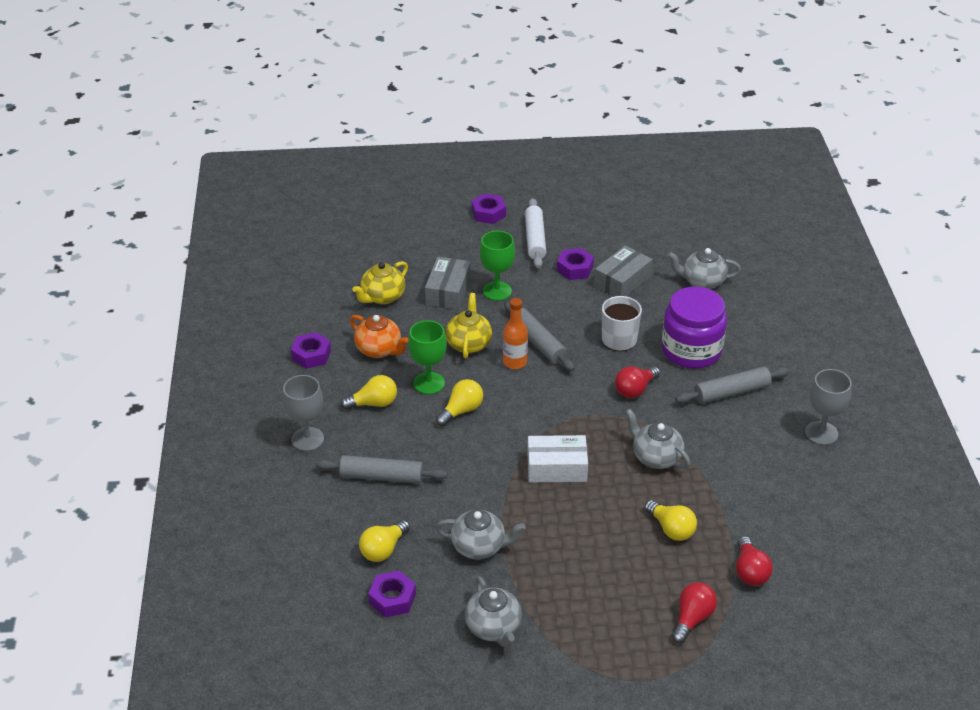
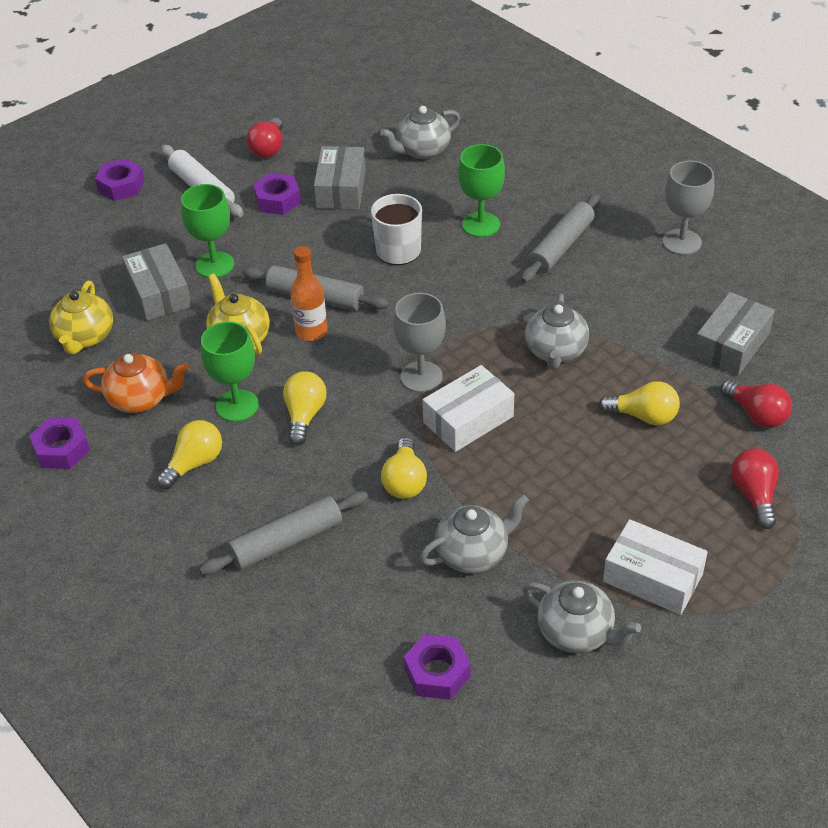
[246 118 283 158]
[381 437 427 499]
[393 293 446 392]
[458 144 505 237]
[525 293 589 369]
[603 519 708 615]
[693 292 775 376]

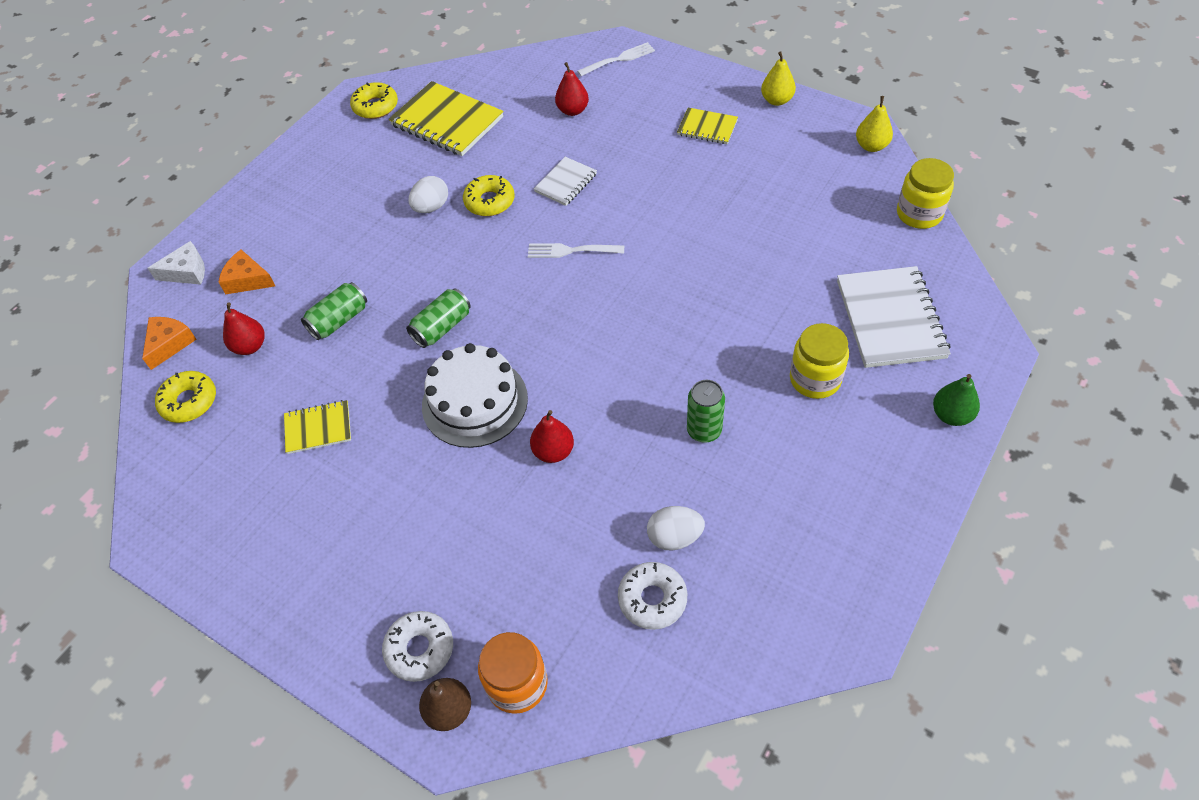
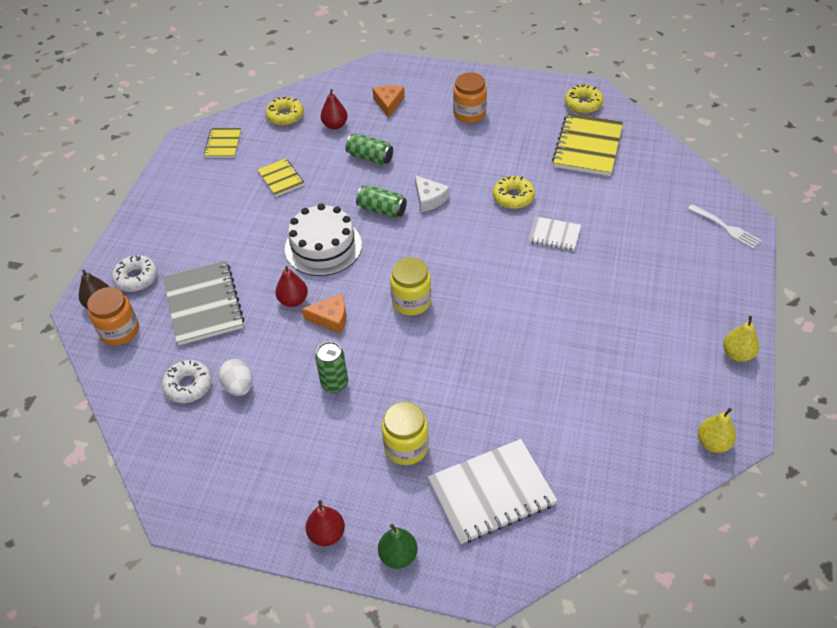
[163 260 244 345]
[204 128 241 158]
[302 293 346 334]
[306 500 345 546]
[390 257 431 315]
[415 175 450 212]
[453 72 487 123]
[409 176 448 213] (first image)
[528 243 624 258] (first image)

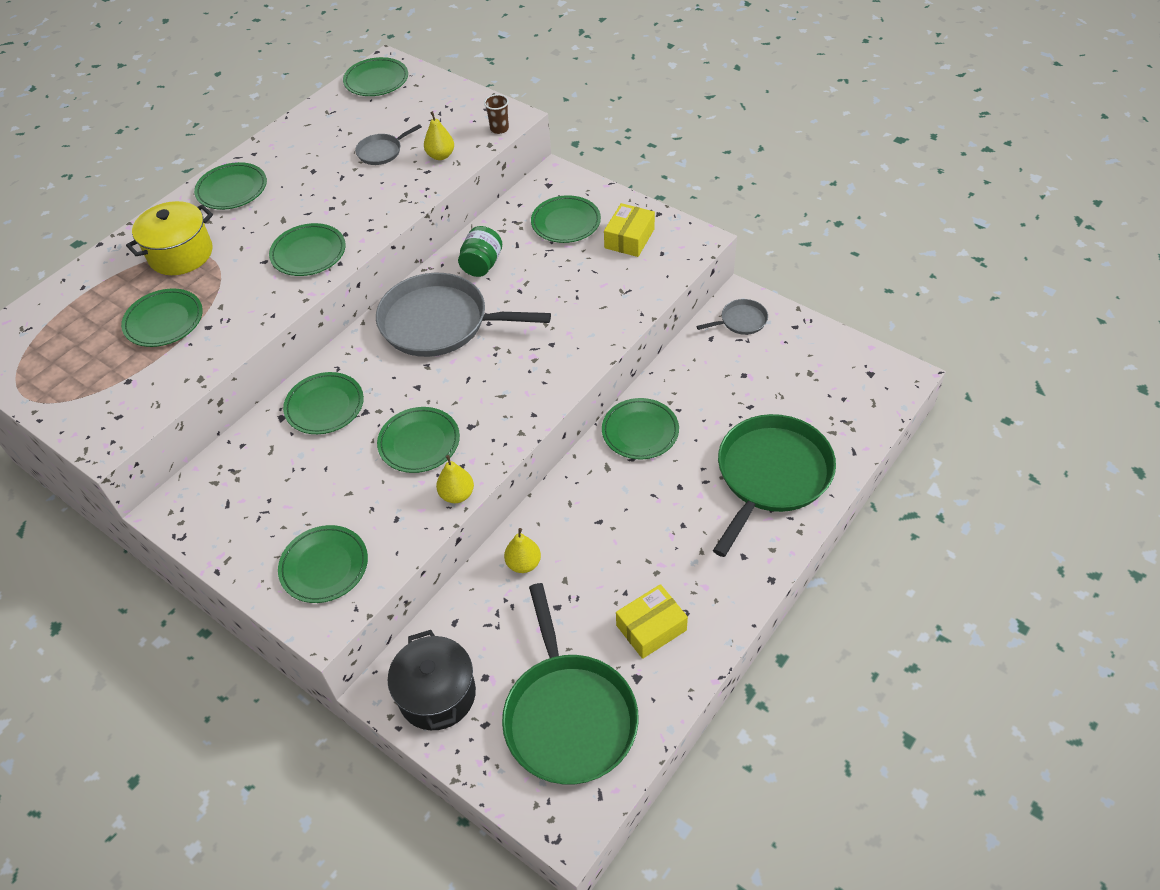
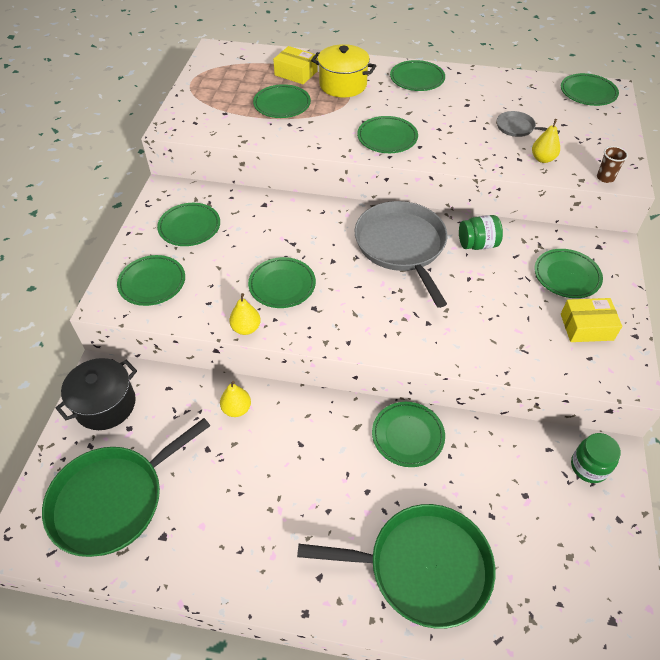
[157 203 220 246]
[273 46 318 84]
[571 433 621 483]

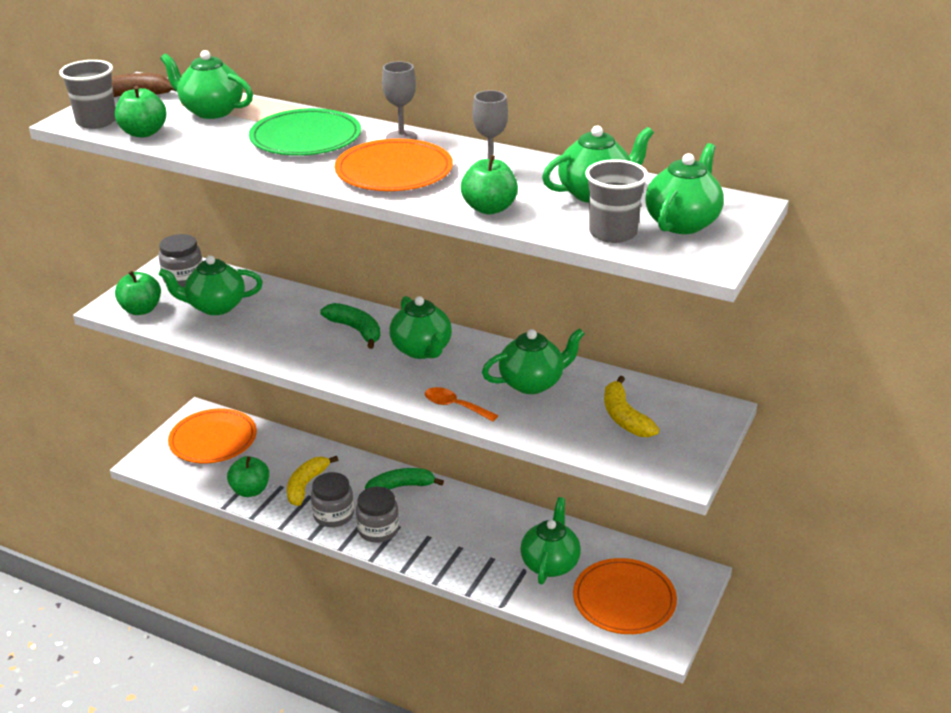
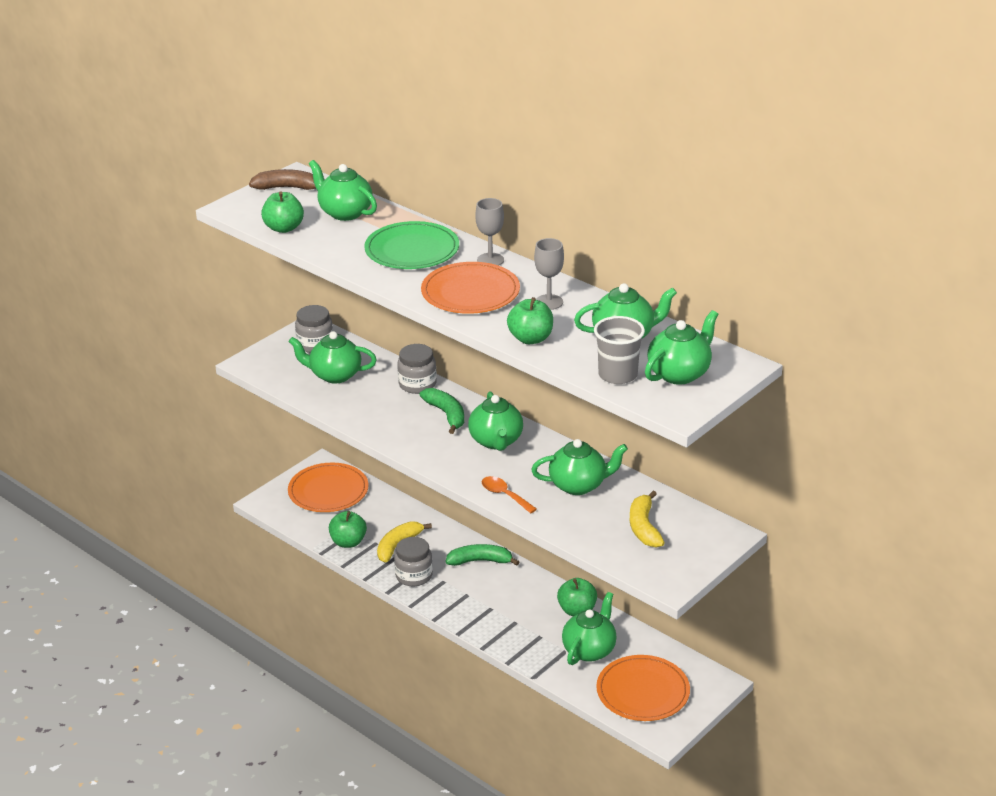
[397 344 437 394]
[557 578 597 616]
[59 60 116 129] (first image)

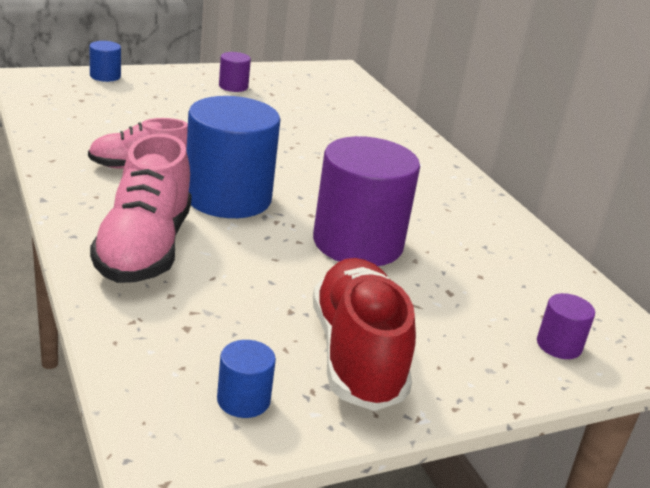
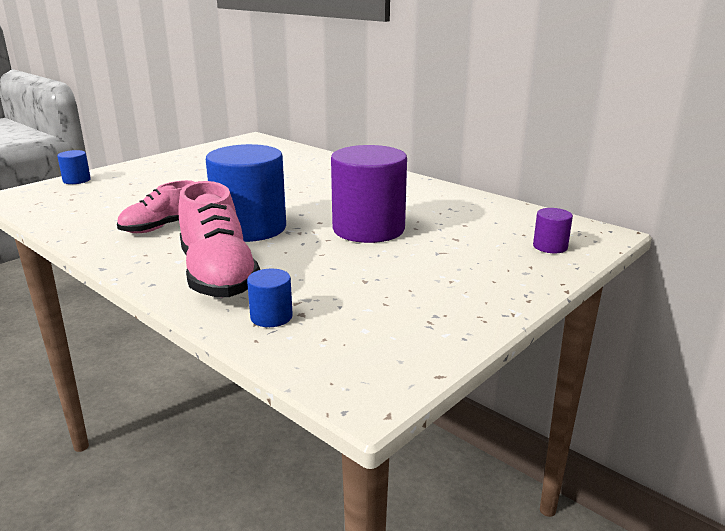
[247 269 293 327]
[219 52 251 92] (first image)
[313 258 416 411] (first image)

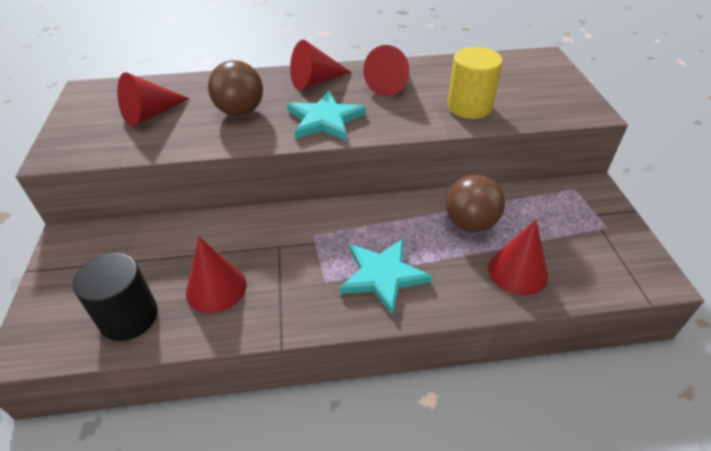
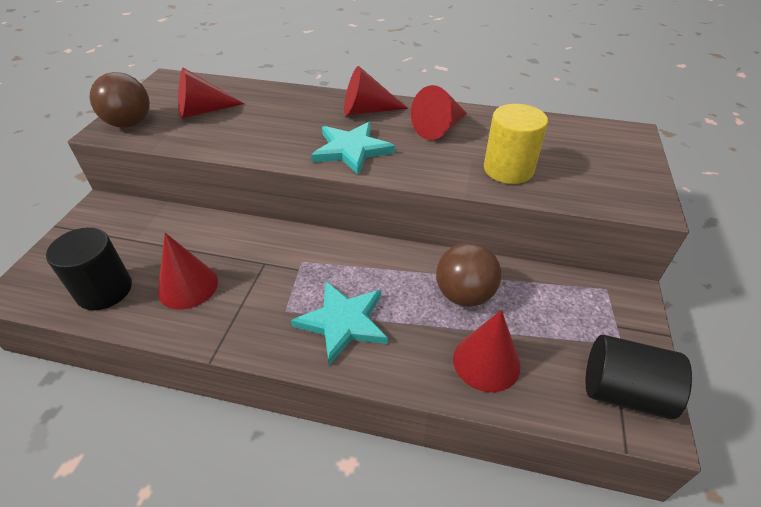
[90 72 150 128]
[585 335 692 419]

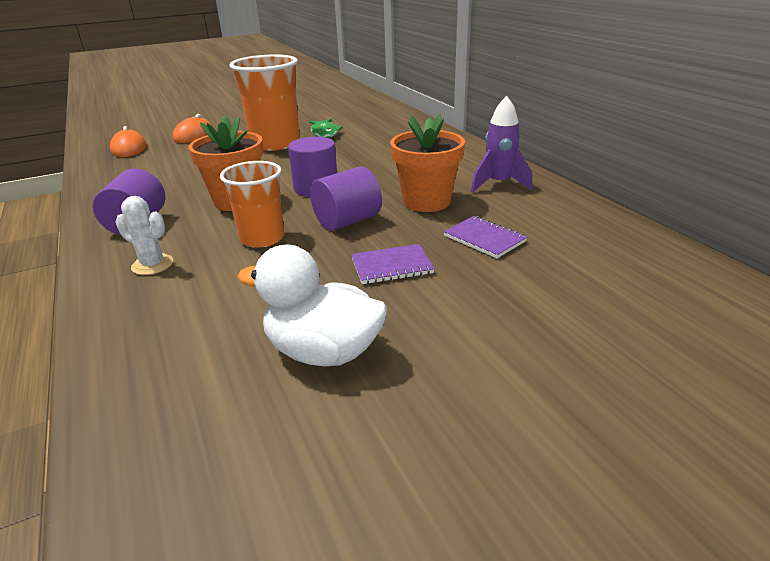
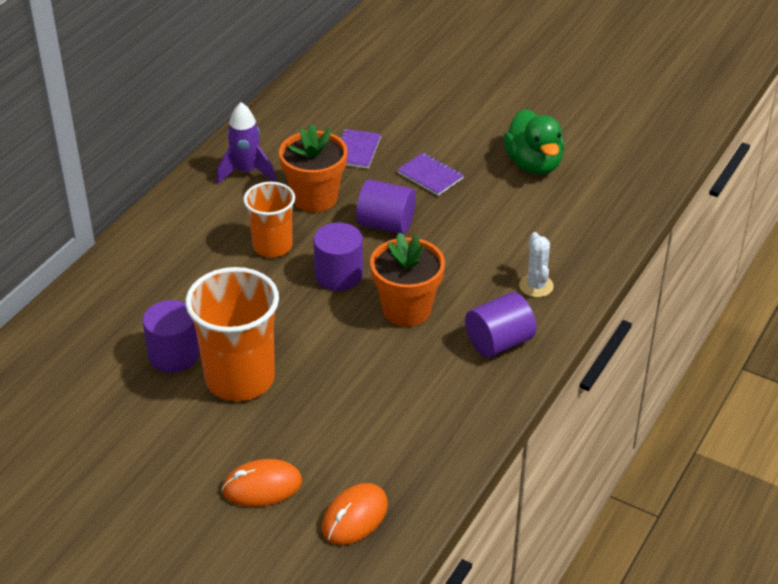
[143 300 200 373]
[243 182 295 257]
[503 109 564 175]

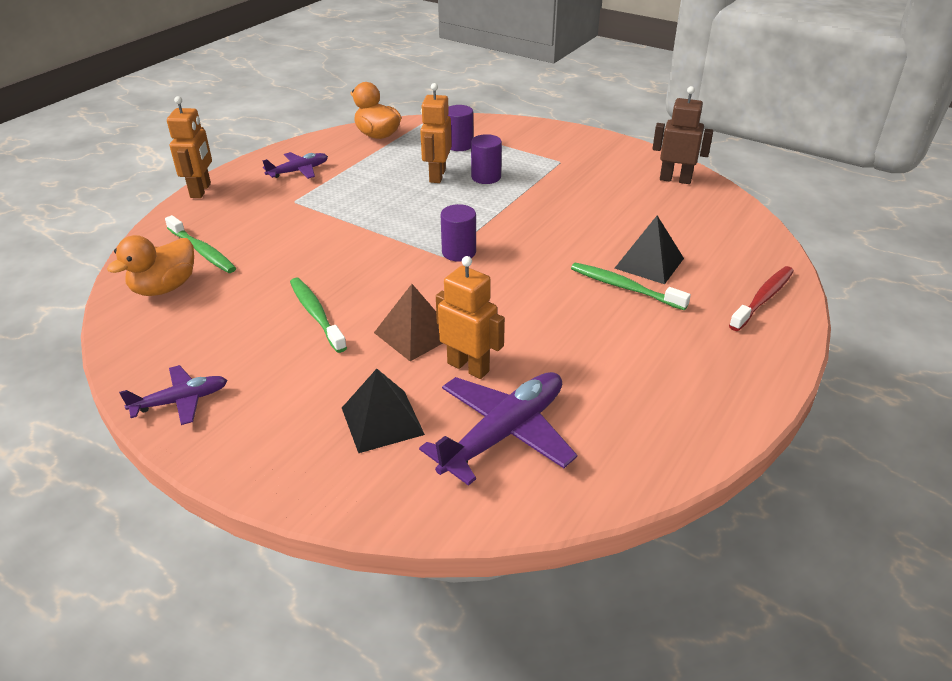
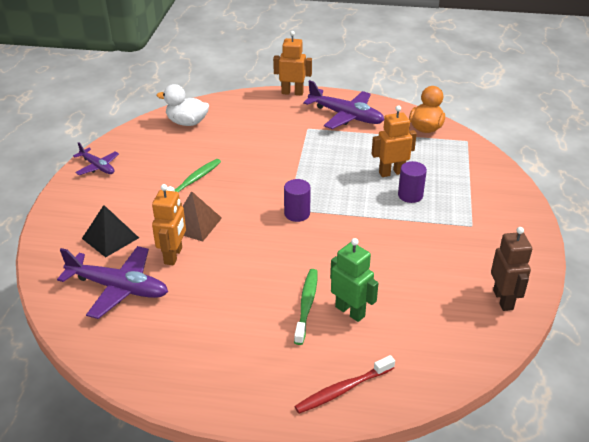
[157 84 209 126]
[273 31 312 96]
[294 355 395 414]
[303 80 384 129]
[330 238 379 322]
[165 215 236 273] (first image)
[448 105 473 151] (first image)

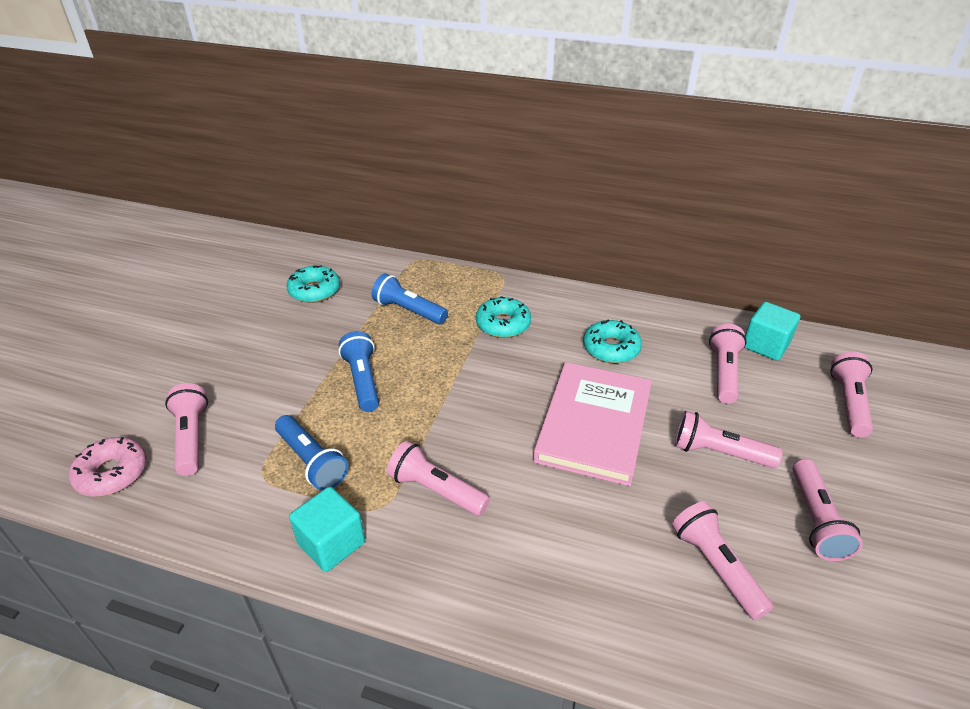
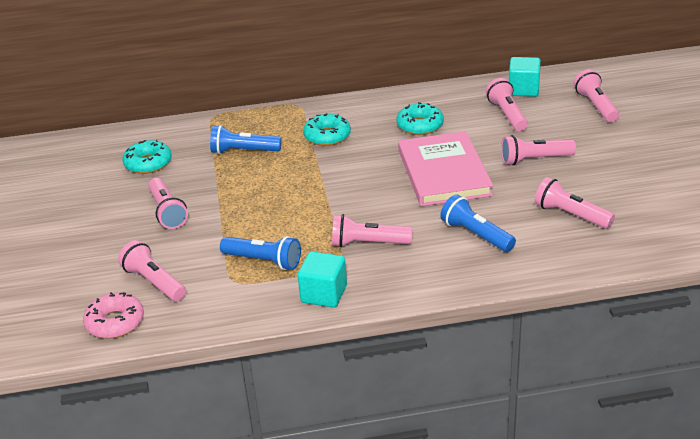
[148 178 188 229]
[441 194 516 252]

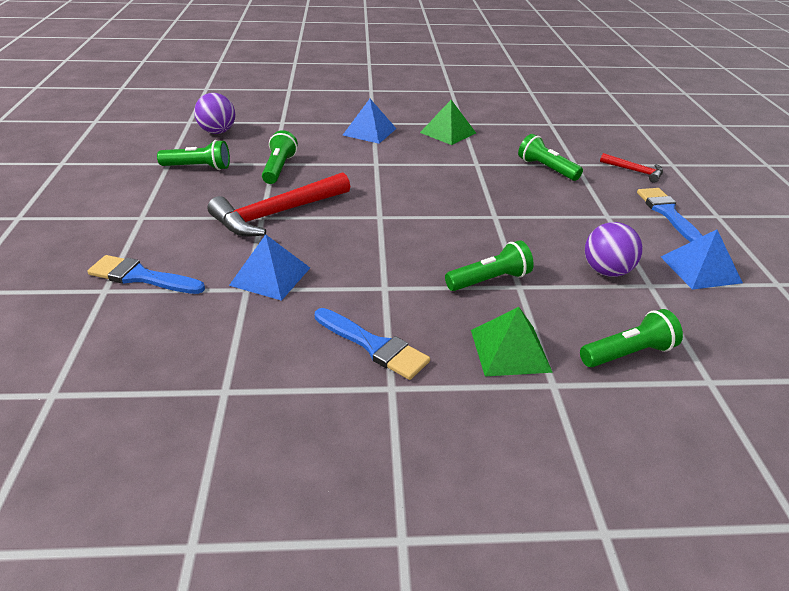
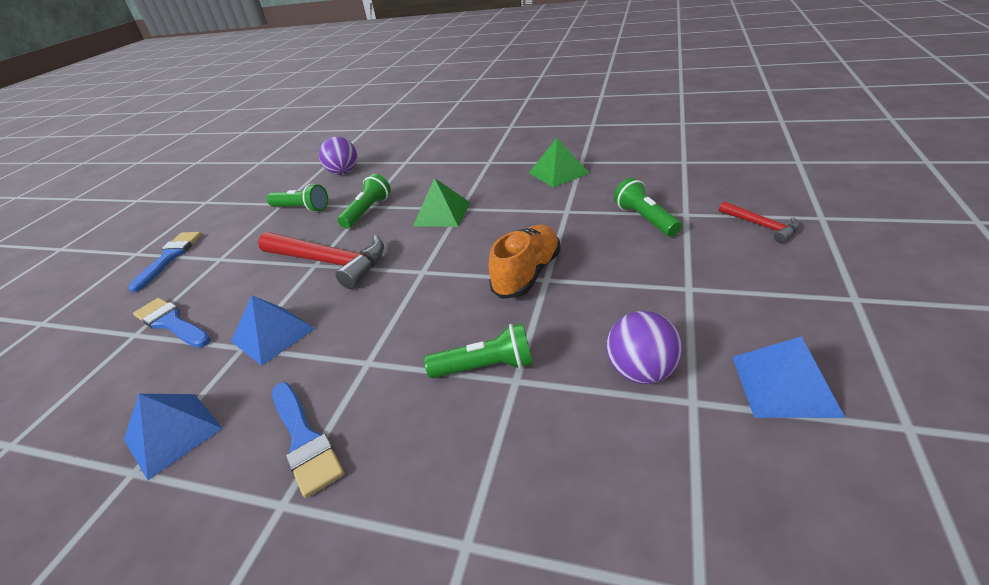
[124 394 223 480]
[128 232 202 292]
[258 232 384 289]
[413 178 470 227]
[489 225 561 299]
[580 309 683 367] (first image)

